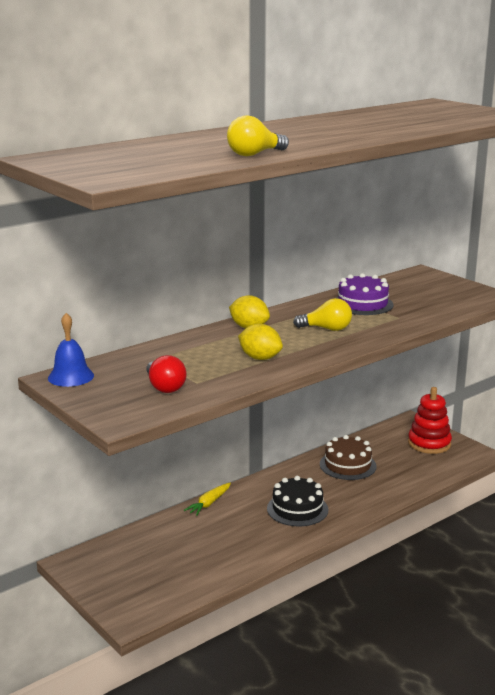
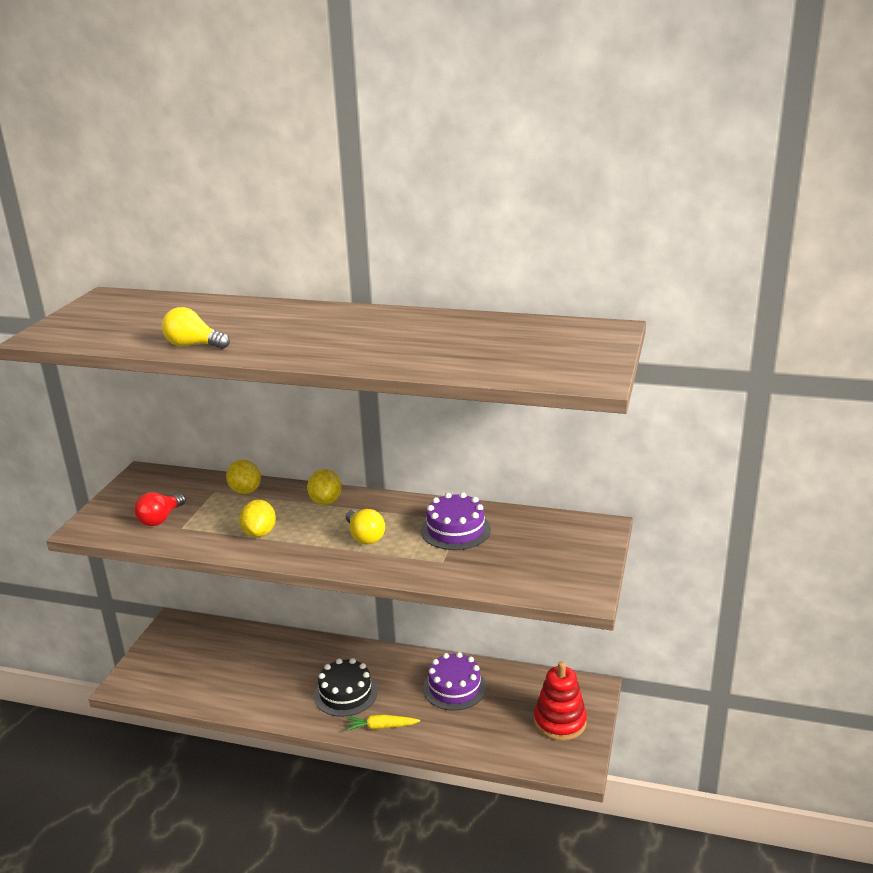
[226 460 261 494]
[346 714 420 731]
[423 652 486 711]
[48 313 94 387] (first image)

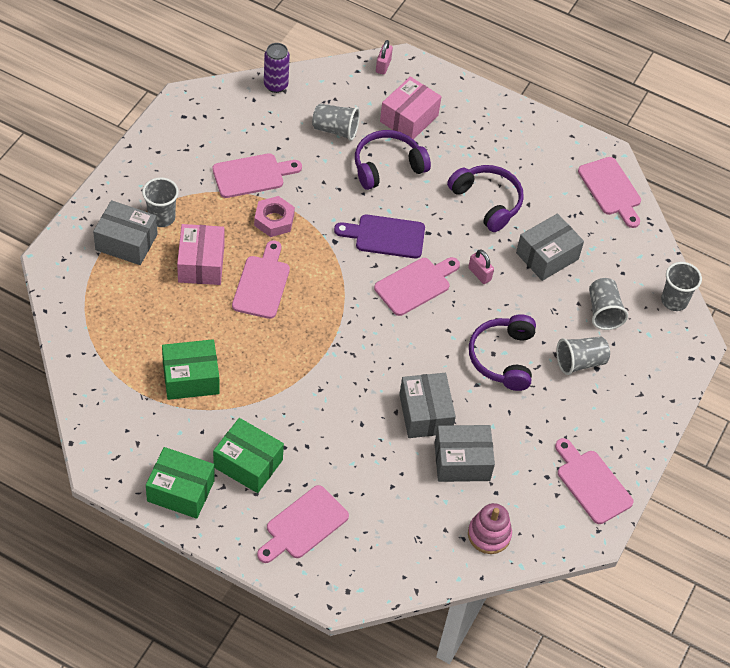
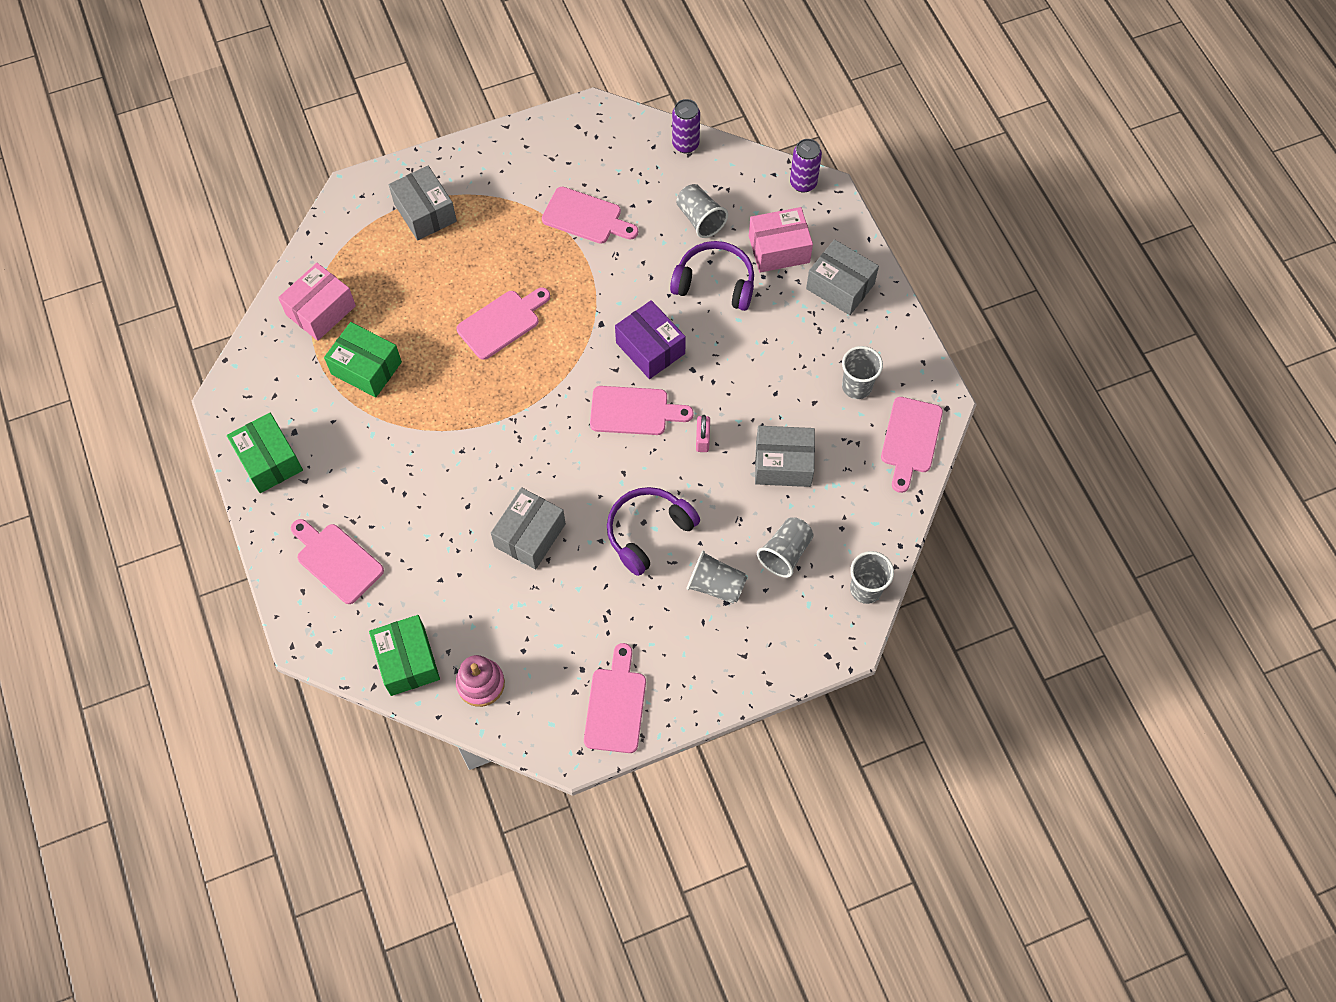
[278 263 356 341]
[291 519 384 604]
[369 615 440 696]
[615 300 686 379]
[790 139 822 193]
[806 239 879 315]
[842 346 883 399]
[254 196 295 237] (first image)
[447 165 524 232] (first image)

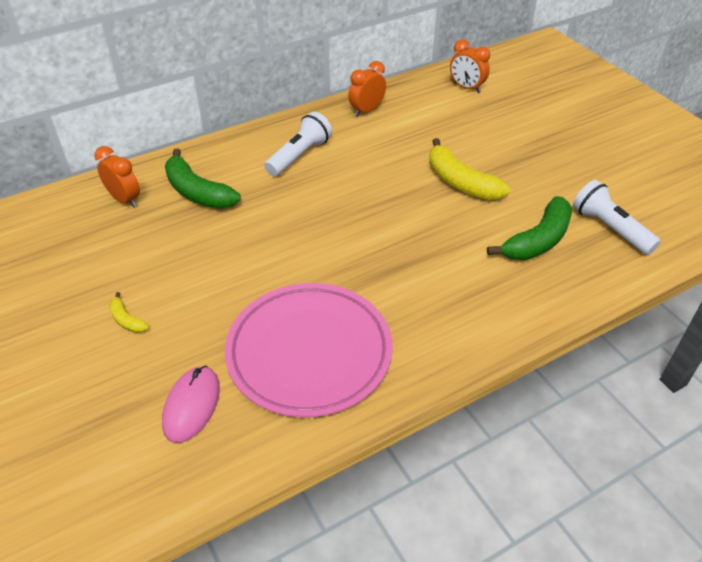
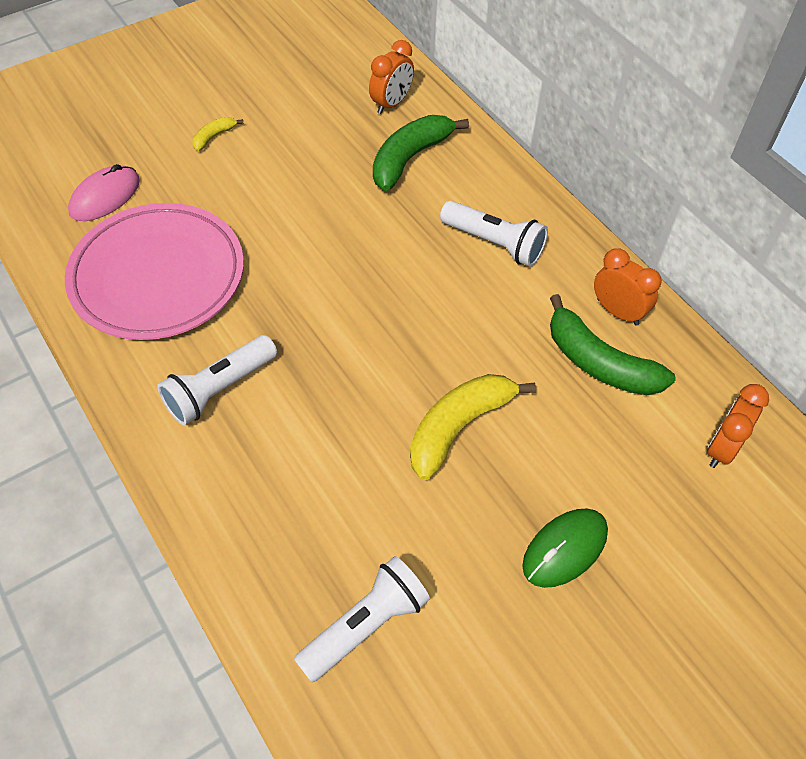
[68 164 140 221]
[157 335 277 426]
[522 509 608 588]
[550 294 675 395]

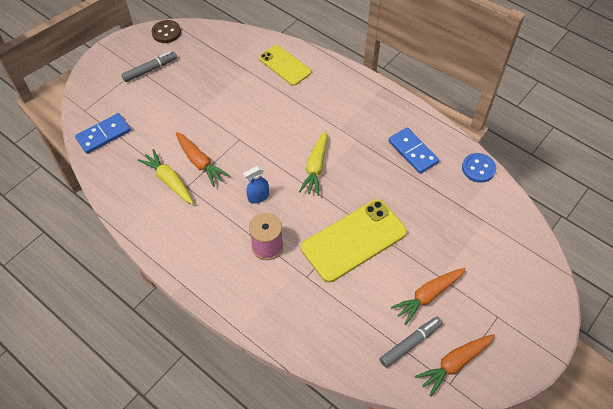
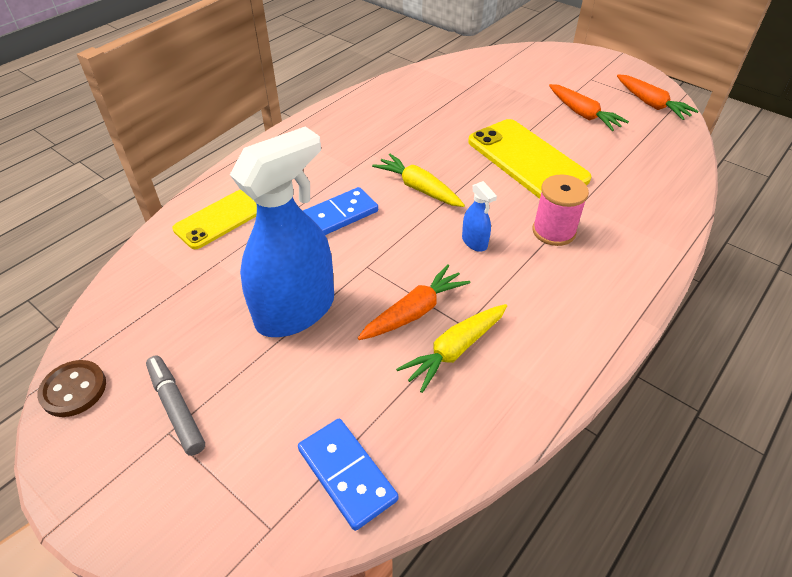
[230 126 334 337]
[303 187 378 235]
[372 154 465 207]
[380 317 443 368] (first image)
[462 153 496 183] (first image)

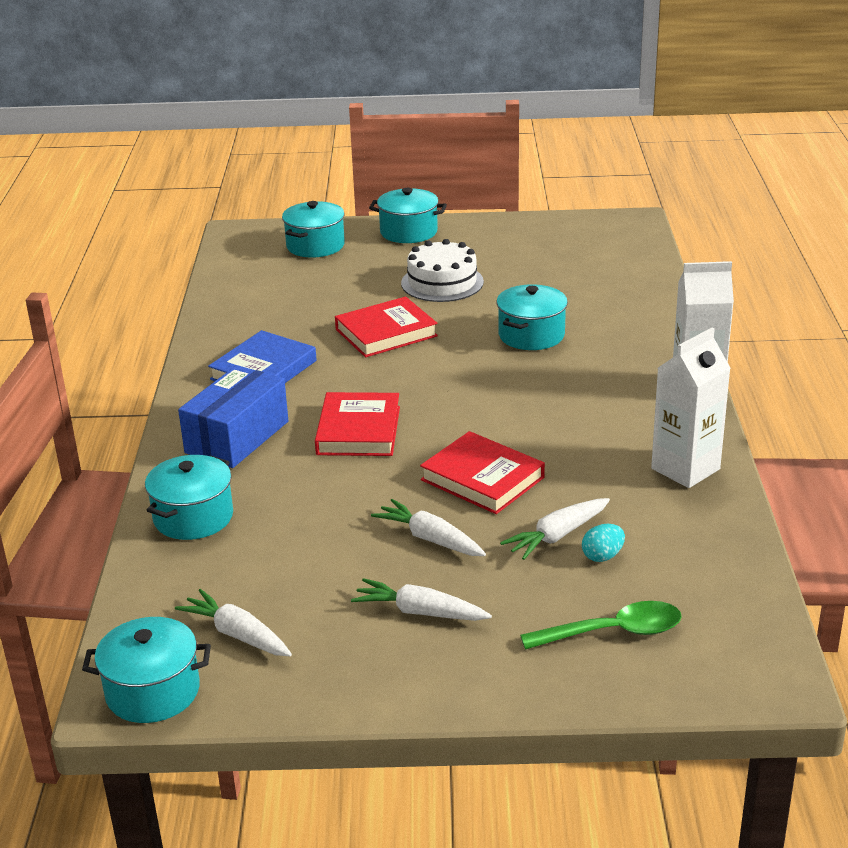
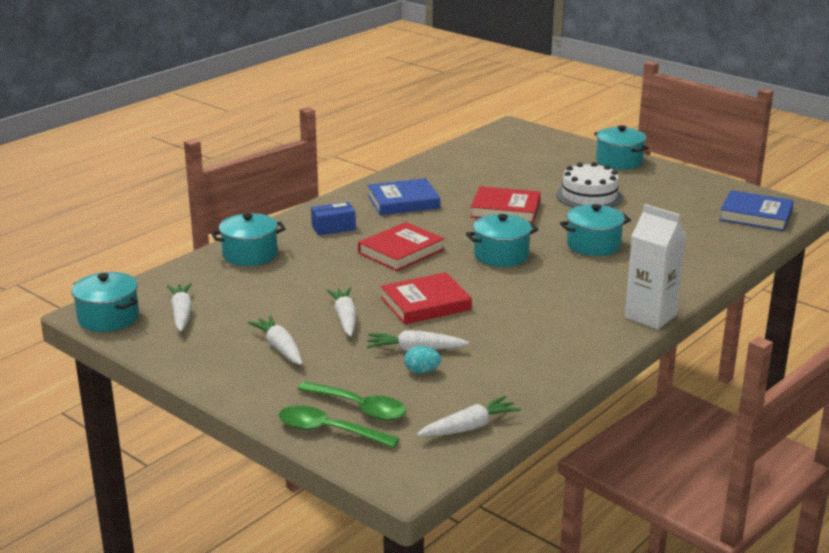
[279 405 400 448]
[311 202 356 236]
[381 272 472 324]
[417 396 521 437]
[466 214 539 267]
[719 190 794 231]
[651 328 731 488] (first image)

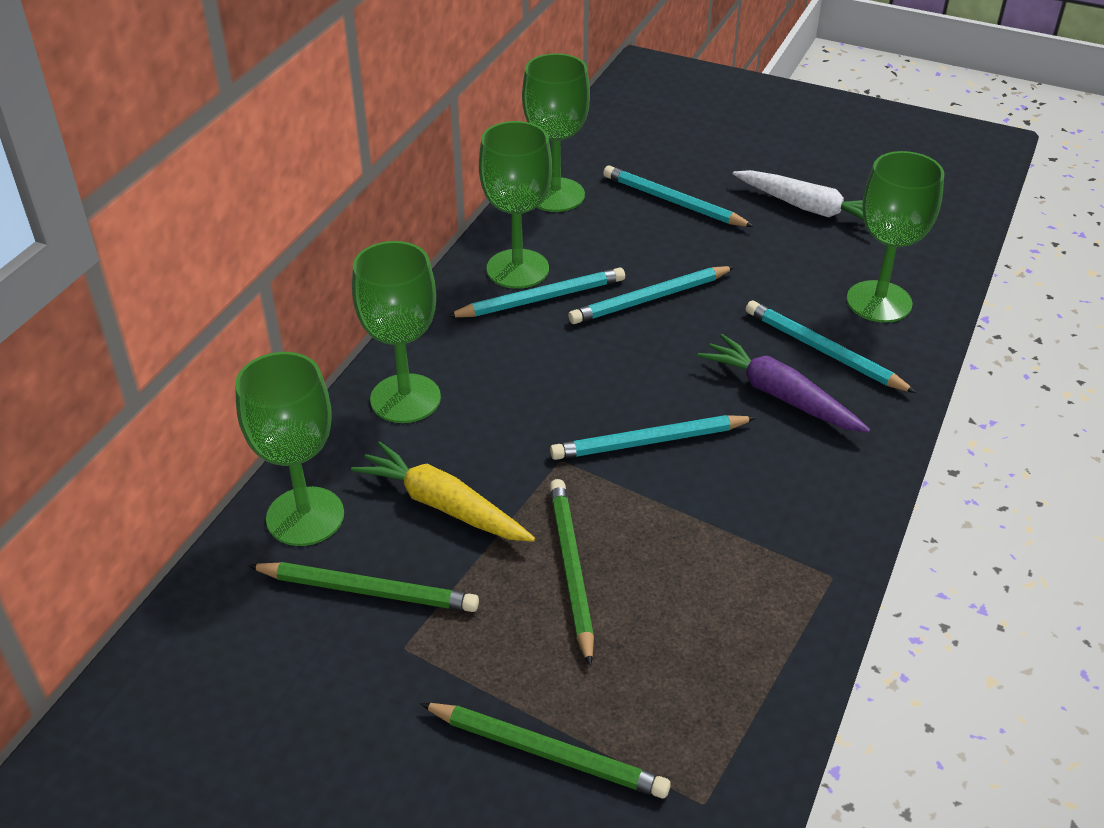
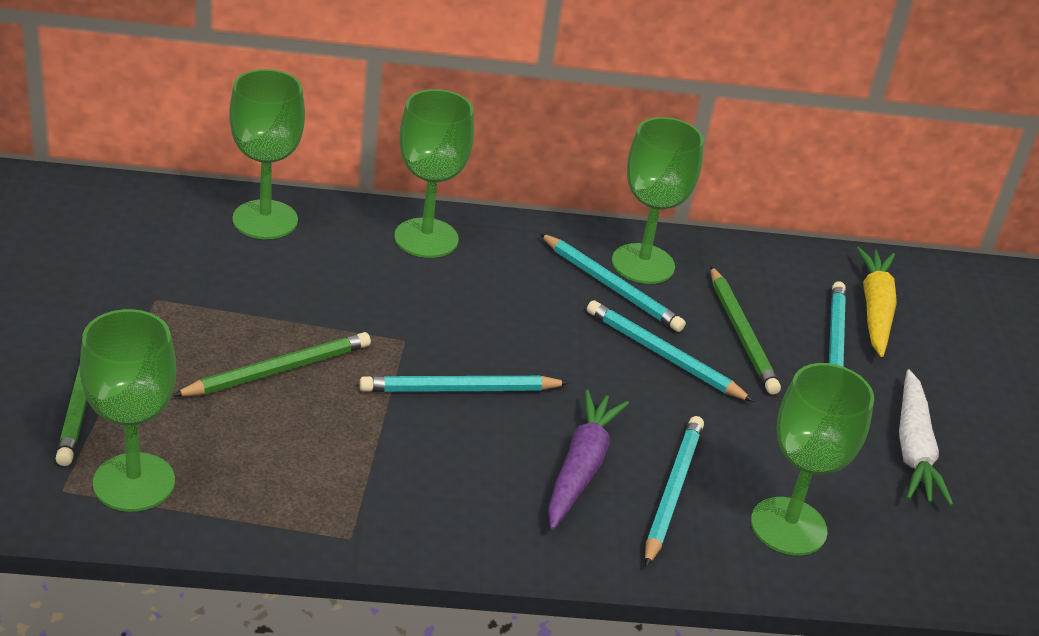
[80 309 176 512]
[360 376 569 392]
[711 266 781 395]
[856 247 897 357]

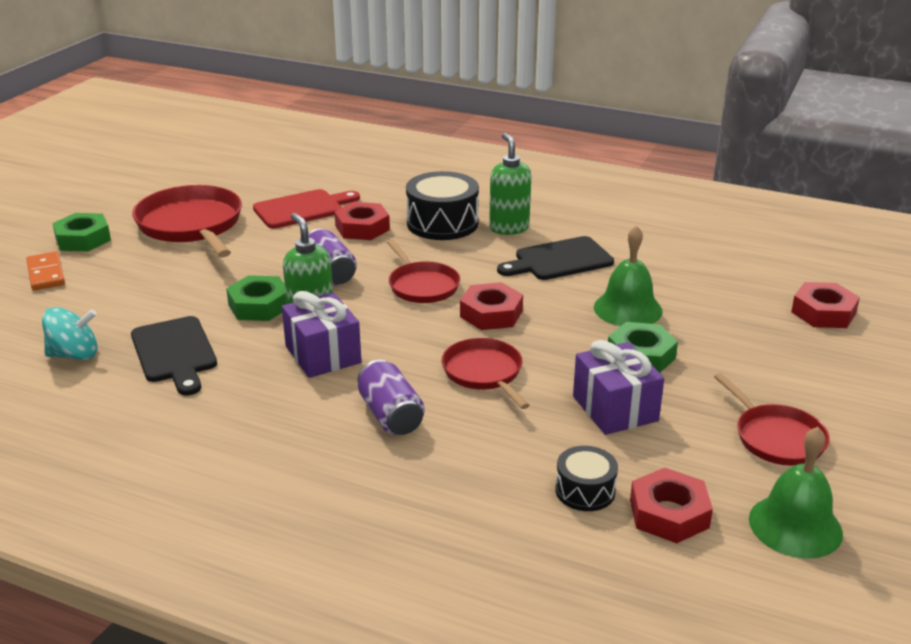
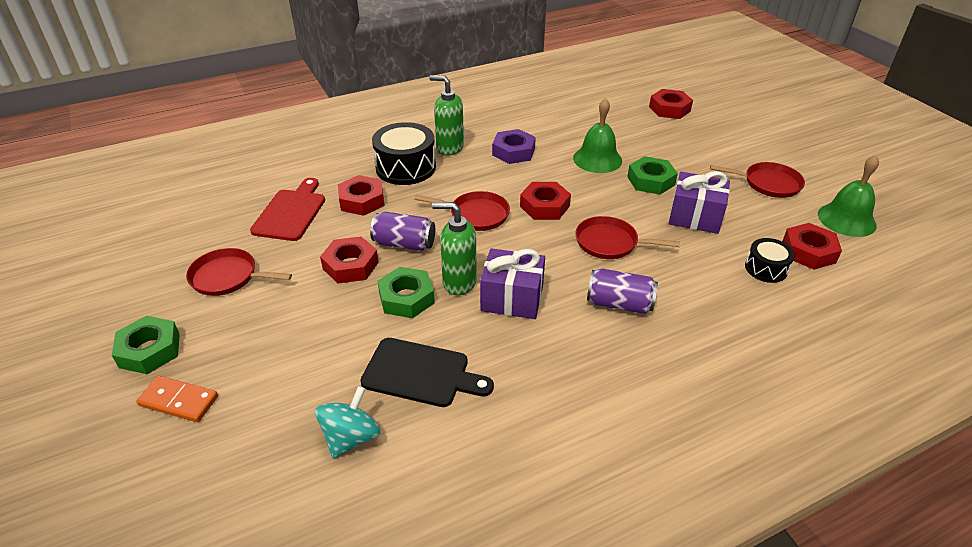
[186 248 292 296]
[320 236 379 284]
[492 129 536 164]

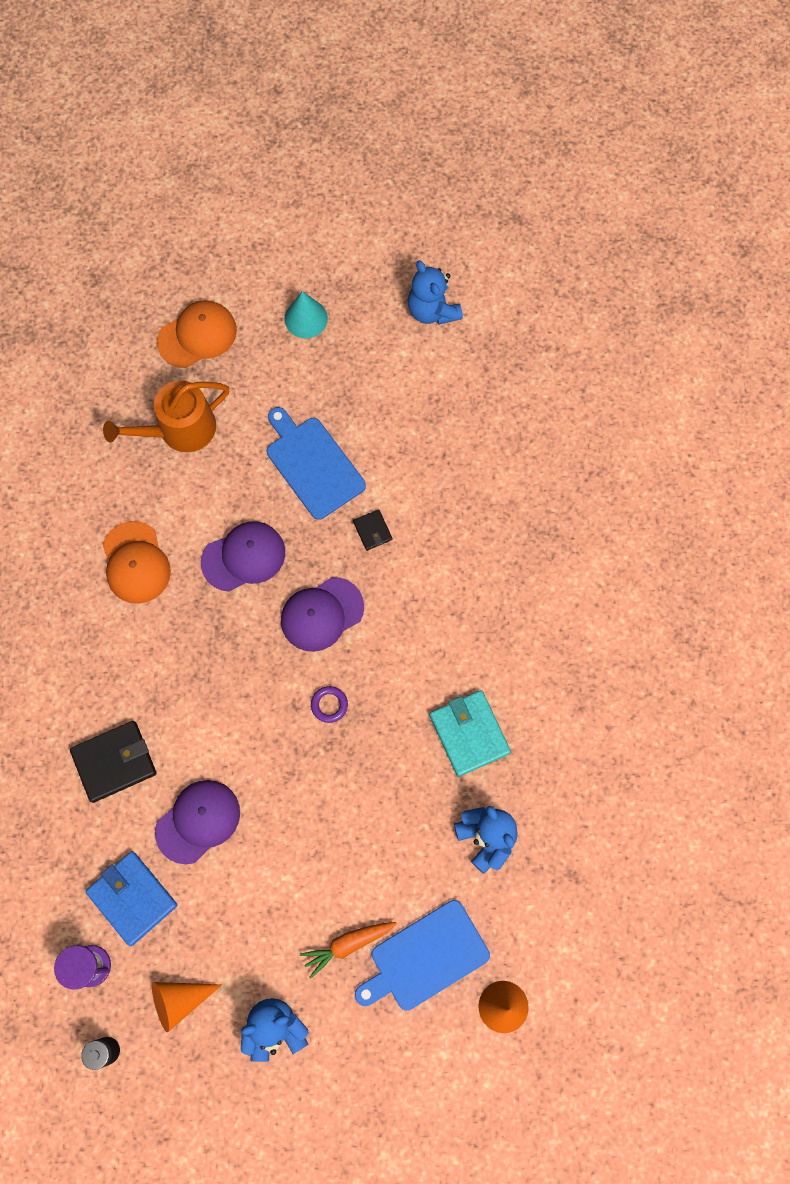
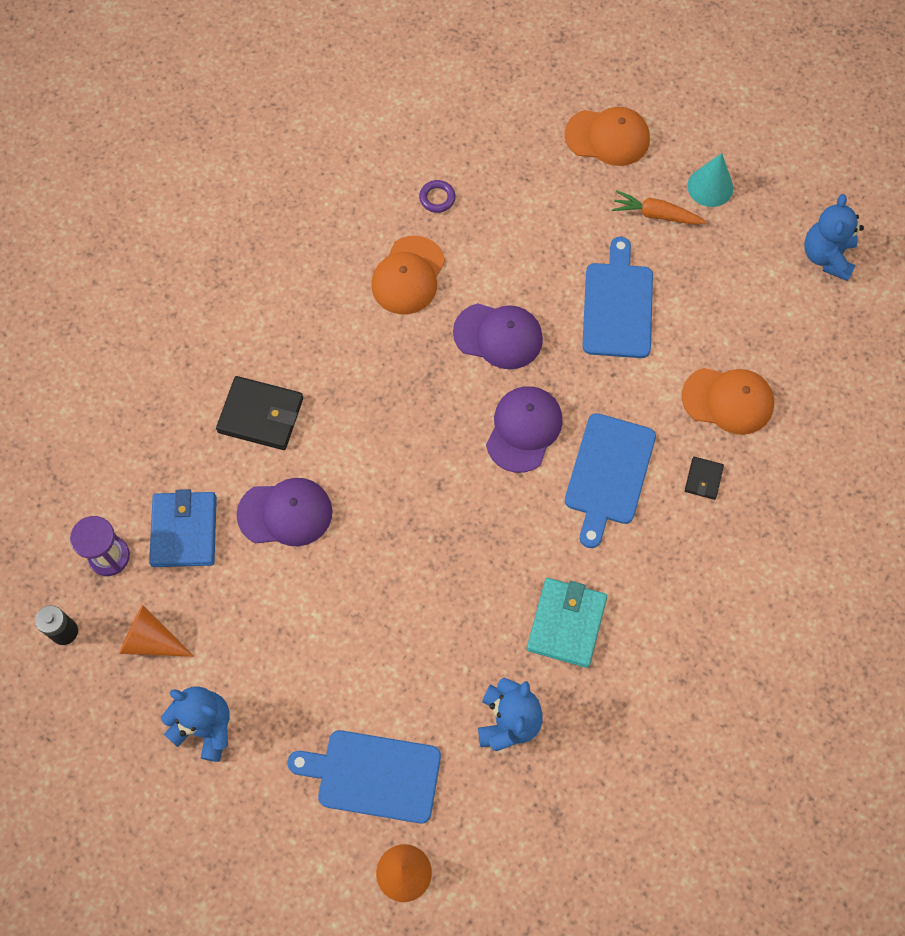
[419 180 456 213]
[486 386 563 473]
[565 413 656 548]
[612 190 706 225]
[682 368 774 435]
[685 457 724 500]
[103 380 229 452] (first image)

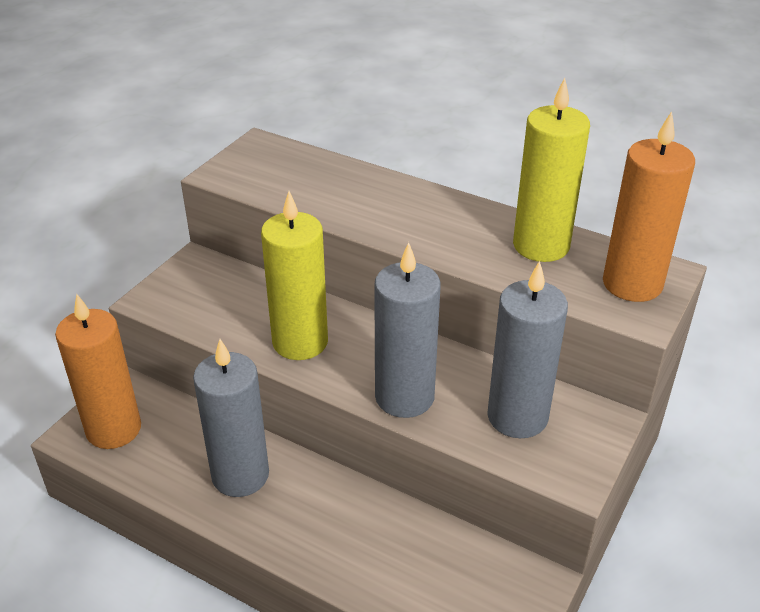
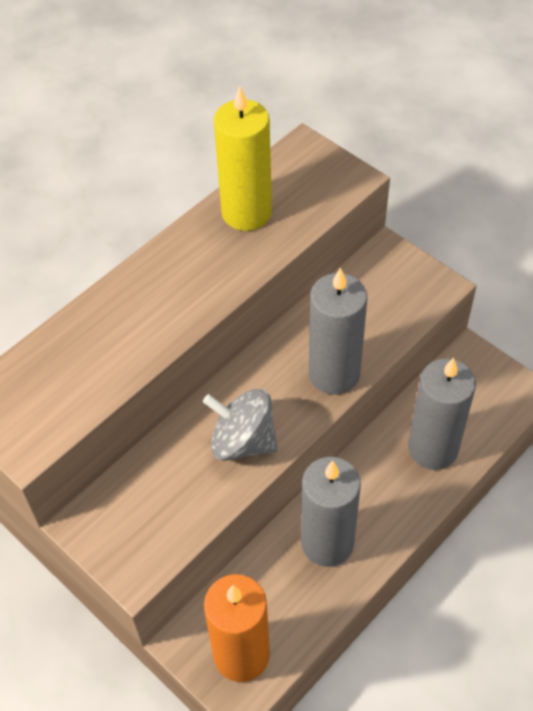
[203 389 278 461]
[408 358 476 470]
[603 111 695 302] (first image)

